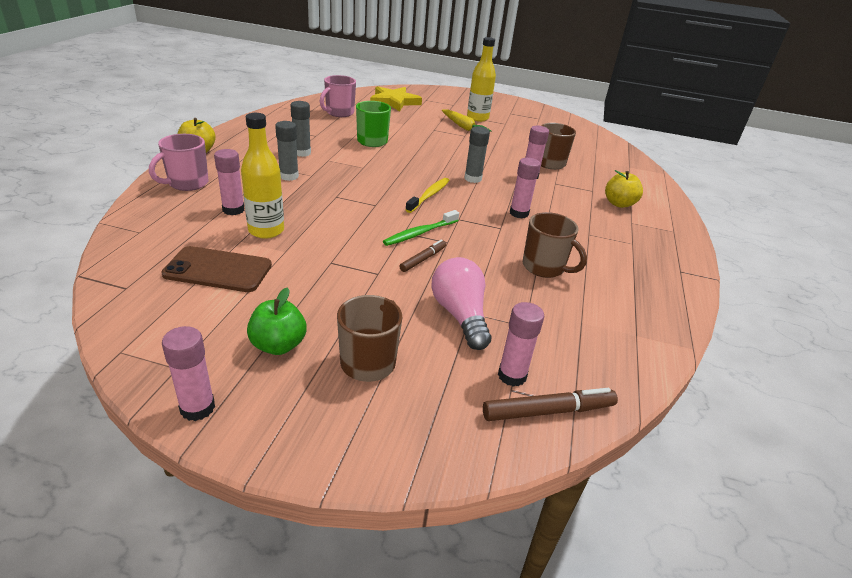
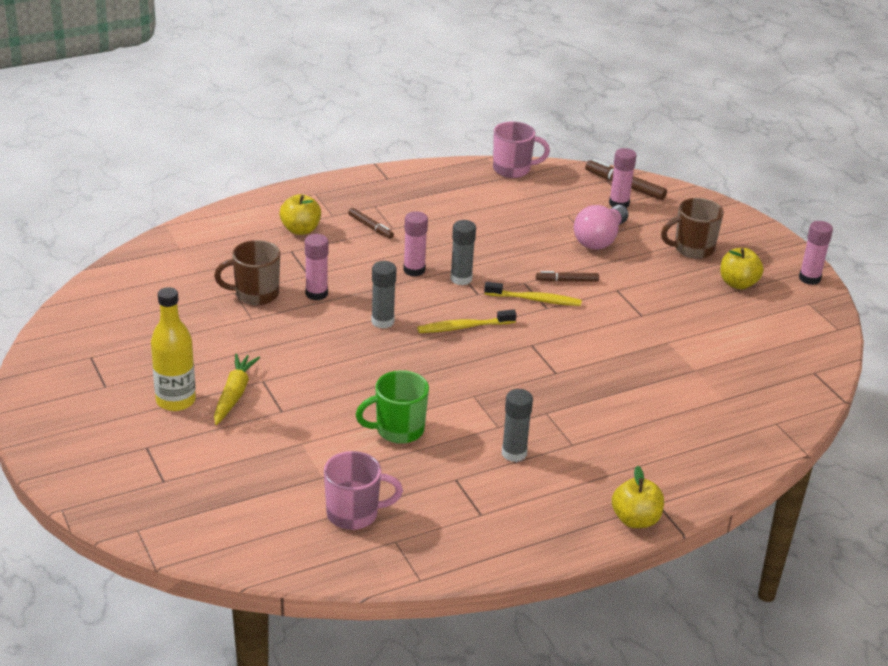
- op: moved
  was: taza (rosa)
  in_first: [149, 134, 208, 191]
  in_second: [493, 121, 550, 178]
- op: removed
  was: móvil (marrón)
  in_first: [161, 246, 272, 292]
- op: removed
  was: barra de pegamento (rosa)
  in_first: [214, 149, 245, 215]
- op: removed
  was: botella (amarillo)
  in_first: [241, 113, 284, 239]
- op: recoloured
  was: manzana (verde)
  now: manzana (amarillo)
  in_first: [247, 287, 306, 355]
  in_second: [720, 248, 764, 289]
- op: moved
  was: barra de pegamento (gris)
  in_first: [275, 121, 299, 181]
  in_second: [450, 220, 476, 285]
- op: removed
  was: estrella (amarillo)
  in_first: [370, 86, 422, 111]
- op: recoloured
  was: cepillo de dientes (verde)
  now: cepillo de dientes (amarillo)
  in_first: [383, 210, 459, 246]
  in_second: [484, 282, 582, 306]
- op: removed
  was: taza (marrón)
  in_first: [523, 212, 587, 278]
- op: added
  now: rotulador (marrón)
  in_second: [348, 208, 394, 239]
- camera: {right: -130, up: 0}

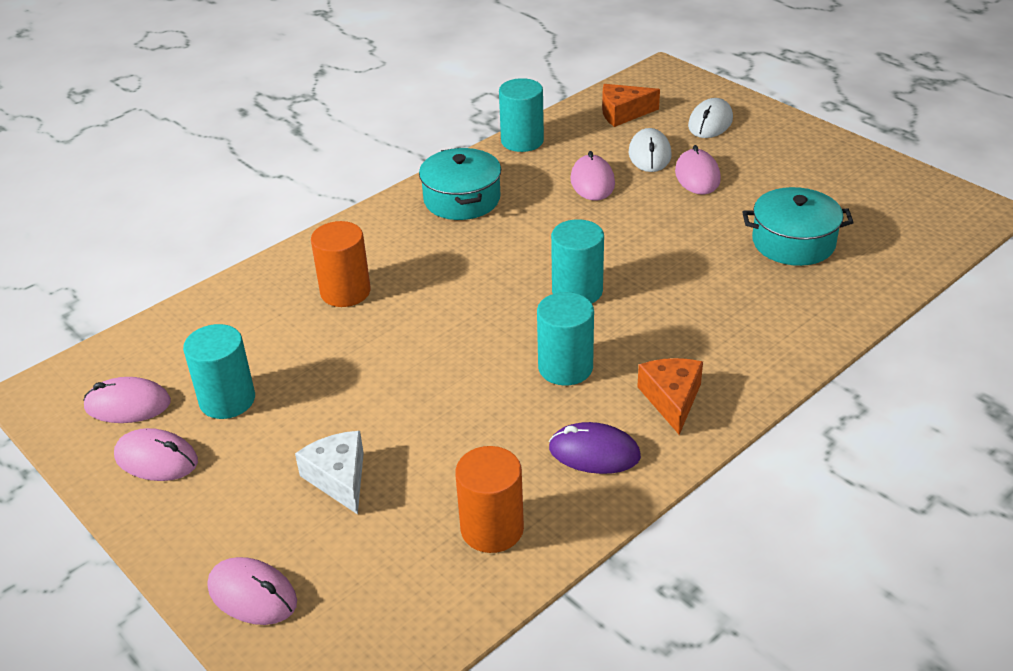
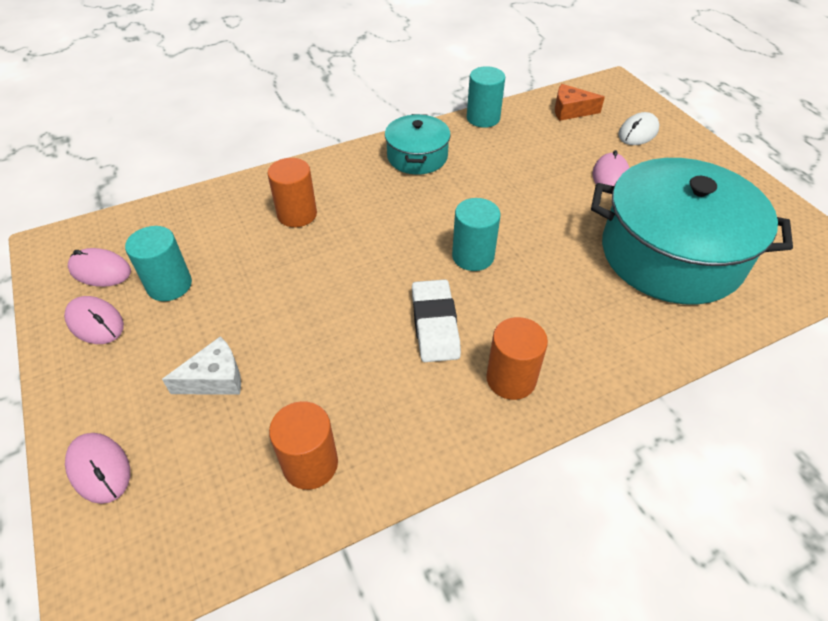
- op: turned
  was: queso (blanco)
  in_first: [295, 431, 364, 515]
  in_second: [162, 336, 241, 395]
  clockwise: 75
- op: replaced
  was: cilindro (turquesa)
  now: goma de borrar (blanco)
  in_first: [537, 292, 594, 386]
  in_second: [412, 279, 461, 362]
- op: removed
  was: ratón (morado)
  in_first: [549, 422, 641, 474]
- op: removed
  was: ratón (rosa)
  in_first: [571, 151, 615, 201]
- op: removed
  was: ratón (blanco)
  in_first: [629, 128, 671, 172]
- op: replaced
  was: queso (naranja)
  now: cilindro (naranja)
  in_first: [637, 358, 703, 435]
  in_second: [486, 317, 548, 400]
- op: resized
  was: olla (turquesa)
  in_first: [742, 187, 854, 266]
  in_second: [591, 158, 793, 304]
  ratio: 1.96
- camera: {right: 15, up: 10}

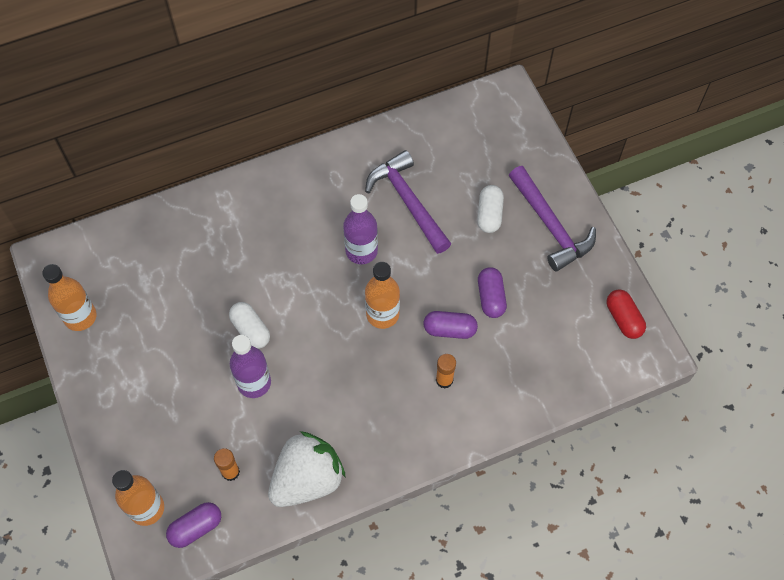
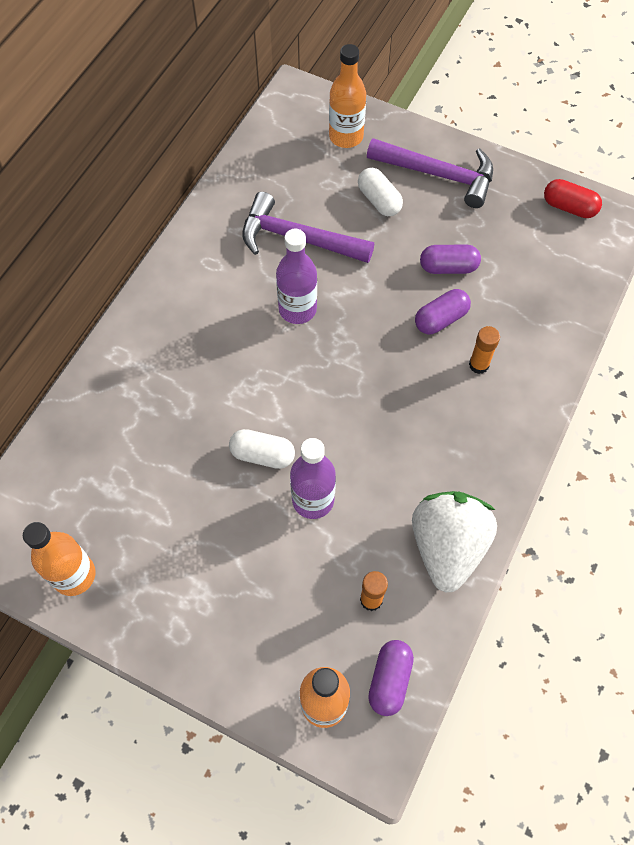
- op: moved
  was: botella (naranja)
  in_first: [365, 262, 400, 329]
  in_second: [329, 44, 366, 148]
- op: turned
  was: cápsula (morado)
  in_first: [478, 267, 507, 318]
  in_second: [420, 244, 481, 274]
  clockwise: -45
- camera: {right: -40, up: 0}

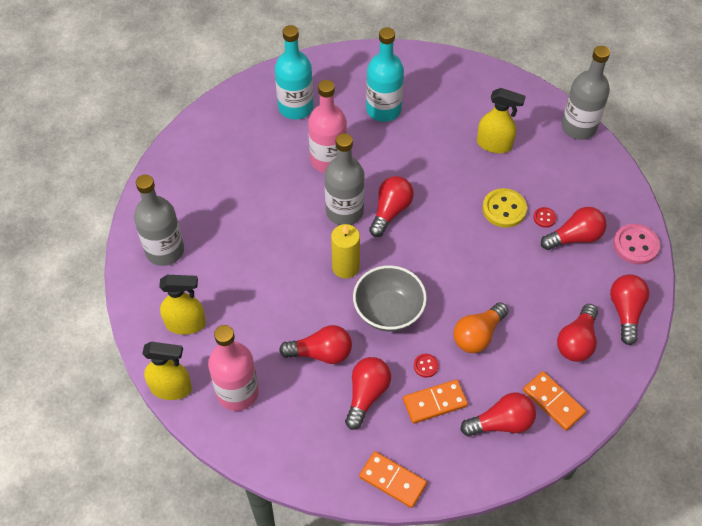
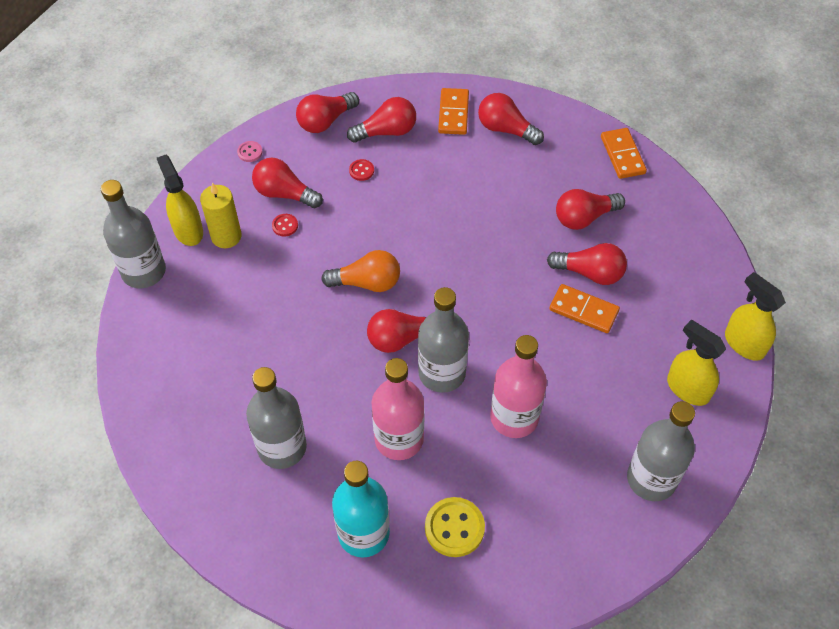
- op: moved
  was: botella (rosa)
  in_first: [208, 325, 259, 411]
  in_second: [490, 335, 547, 438]
- op: turned
  was: bombilla (rojo)
  in_first: [279, 325, 352, 364]
  in_second: [547, 243, 627, 285]
  clockwise: 150
- op: moved
  was: vela (amarillo)
  in_first: [331, 224, 360, 279]
  in_second: [200, 183, 242, 248]
- op: removed
  was: cuenco (gris)
  in_first: [353, 265, 427, 332]
- op: recoloured
  was: botella (turquesa)
  now: botella (gris)
  in_first: [366, 27, 404, 122]
  in_second: [246, 367, 307, 469]
- op: moved
  was: ficha de dominó (naranja)
  in_first: [403, 379, 468, 424]
  in_second: [549, 284, 620, 333]
- op: moved
  was: botón (rojo)
  in_first: [414, 354, 439, 378]
  in_second: [349, 159, 374, 181]
- op: moved
  was: bombilla (naranja)
  in_first: [453, 302, 508, 353]
  in_second: [321, 250, 400, 292]
- op: moved
  was: pulverizador (amarillo)
  in_first: [477, 88, 526, 153]
  in_second: [157, 155, 203, 246]
- op: moved
  was: botón (amarillo)
  in_first: [482, 188, 527, 228]
  in_second: [425, 497, 485, 557]
- op: resized
  was: botón (rosa)
  in_first: [613, 224, 660, 265]
  in_second: [237, 141, 262, 162]
  ratio: 0.51
- camera: {right: -135, up: 0}

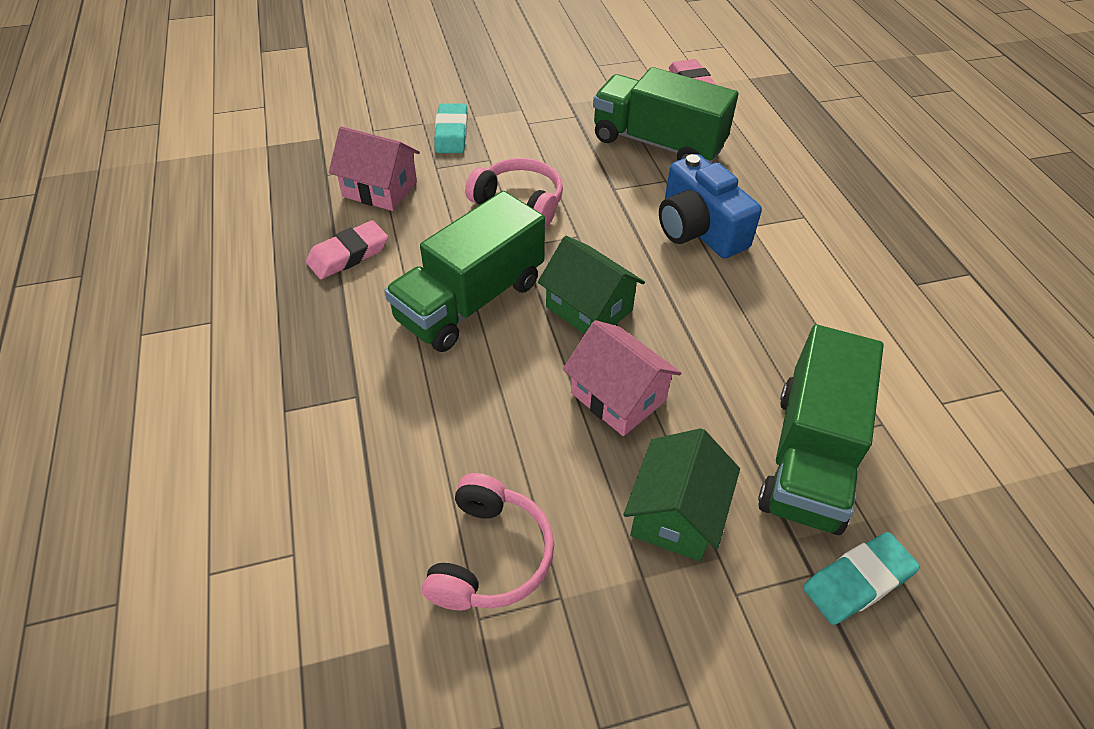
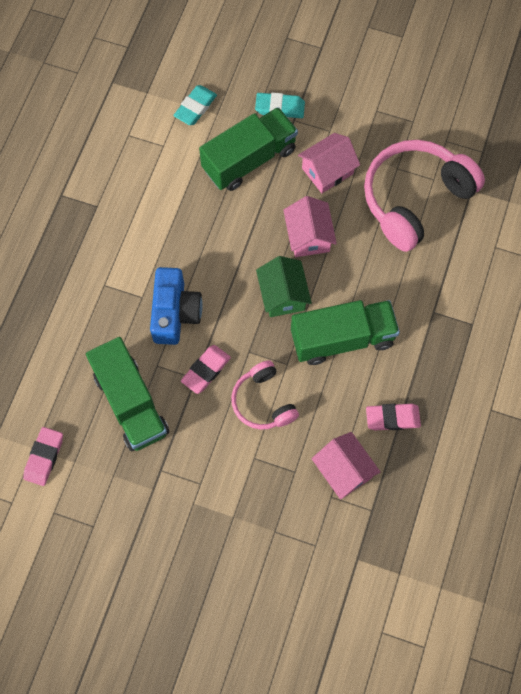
- op: resized
  was: auriculares (rosa)
  in_first: [422, 473, 554, 611]
  in_second: [364, 140, 485, 252]
  ratio: 1.79
- op: moved
  was: goma de borrar (turquesa)
  in_first: [434, 103, 467, 153]
  in_second: [173, 85, 217, 125]
- op: recoloured
  was: casa (verde)
  now: casa (rosa)
  in_first: [624, 428, 740, 561]
  in_second: [298, 133, 360, 193]
- op: added
  now: goma de borrar (rosa)
  in_second: [181, 345, 231, 394]
- camera: {right: -145, up: 20}

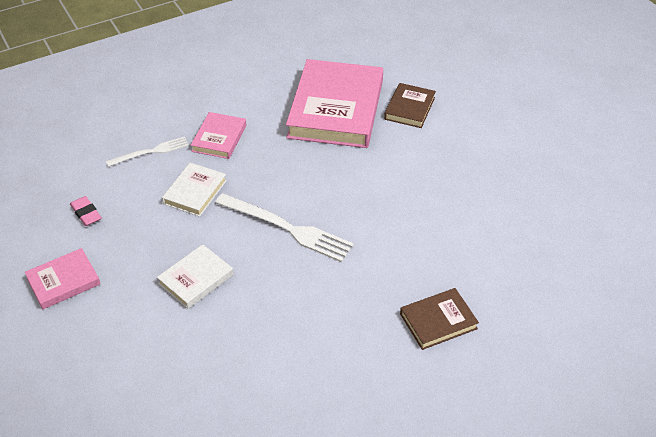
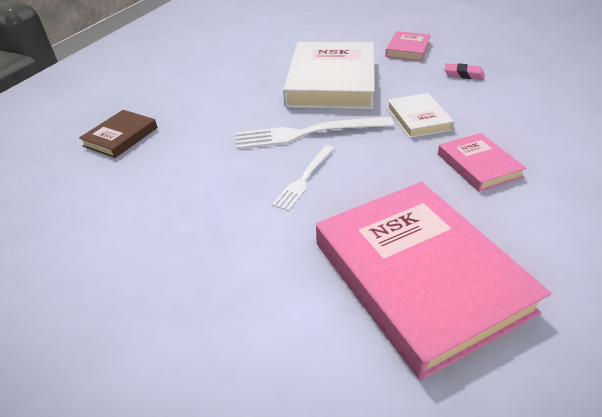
- op: moved
  was: tenedor (blanco)
  in_first: [106, 136, 189, 167]
  in_second: [272, 145, 334, 211]
- op: resized
  was: libro (blanco)
  in_first: [157, 244, 234, 309]
  in_second: [283, 42, 375, 110]
  ratio: 2.08
- op: removed
  was: libro (marrón)
  in_first: [384, 83, 436, 128]
- camera: {right: 145, up: -5}

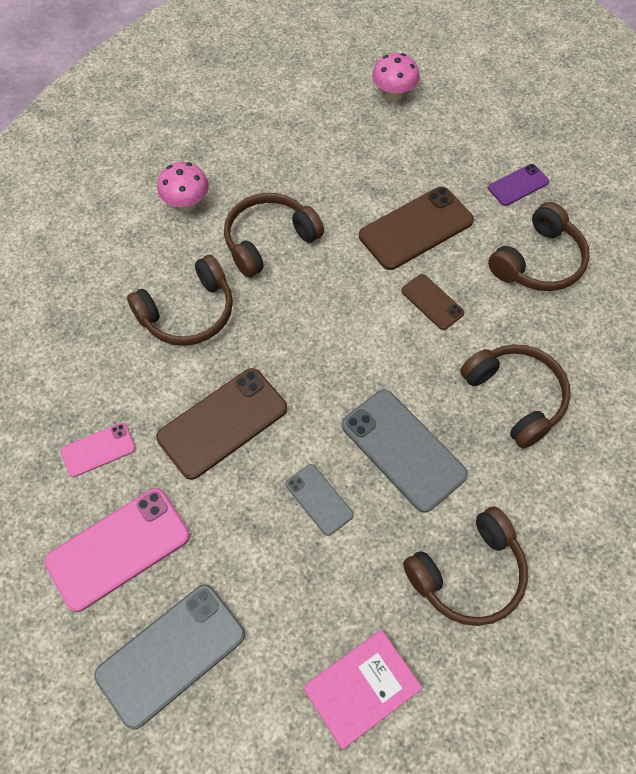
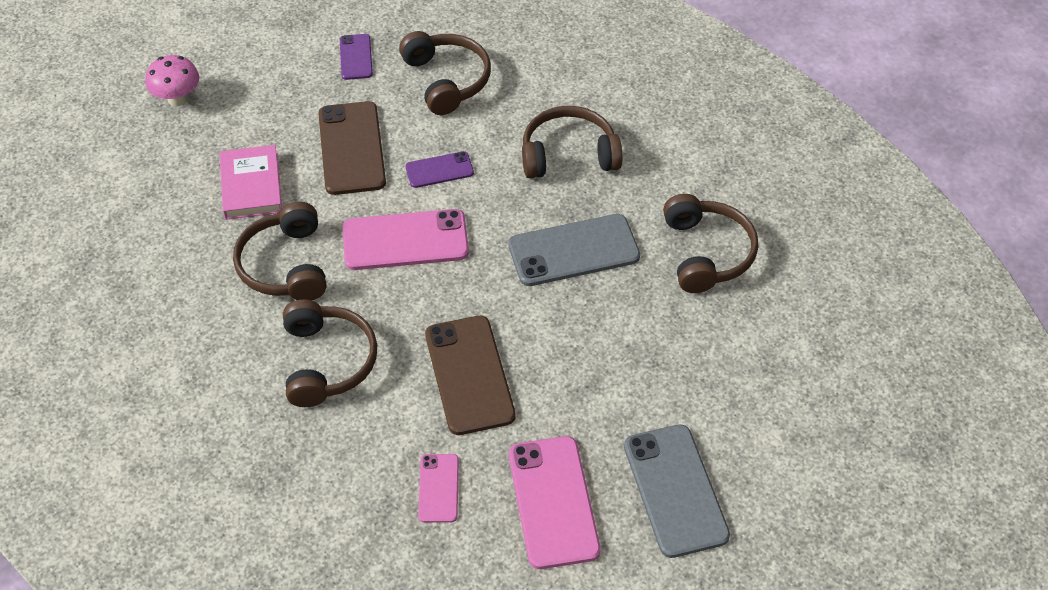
- op: removed
  was: seta (rosa)
  in_first: [157, 162, 209, 211]
- op: removed
  was: móvil (gris)
  in_first: [286, 464, 354, 536]
- op: moved
  was: libro (rosa)
  in_first: [303, 630, 423, 750]
  in_second: [220, 145, 282, 220]
- op: recoloured
  was: móvil (marrón)
  now: móvil (morado)
  in_first: [401, 274, 464, 330]
  in_second: [405, 151, 474, 188]
- op: added
  now: móvil (rosa)
  in_second: [343, 209, 469, 270]
- camera: {right: -65, up: -10}

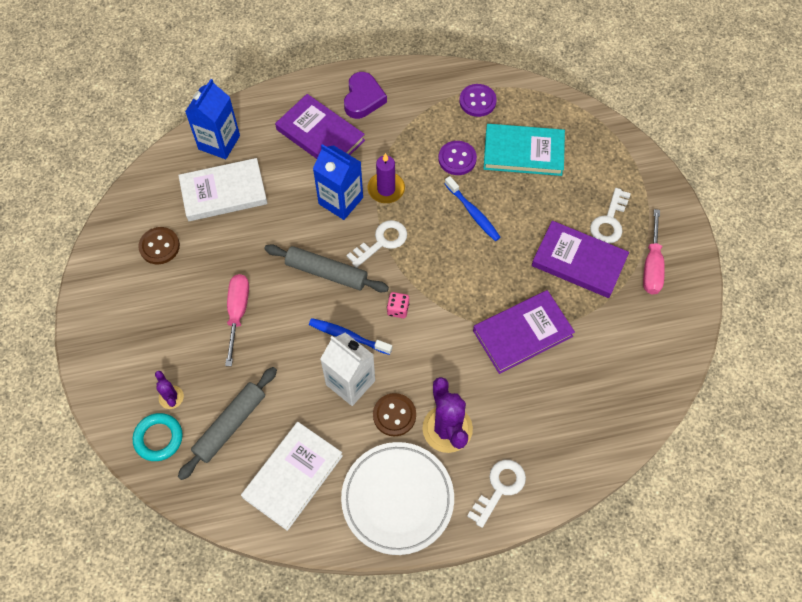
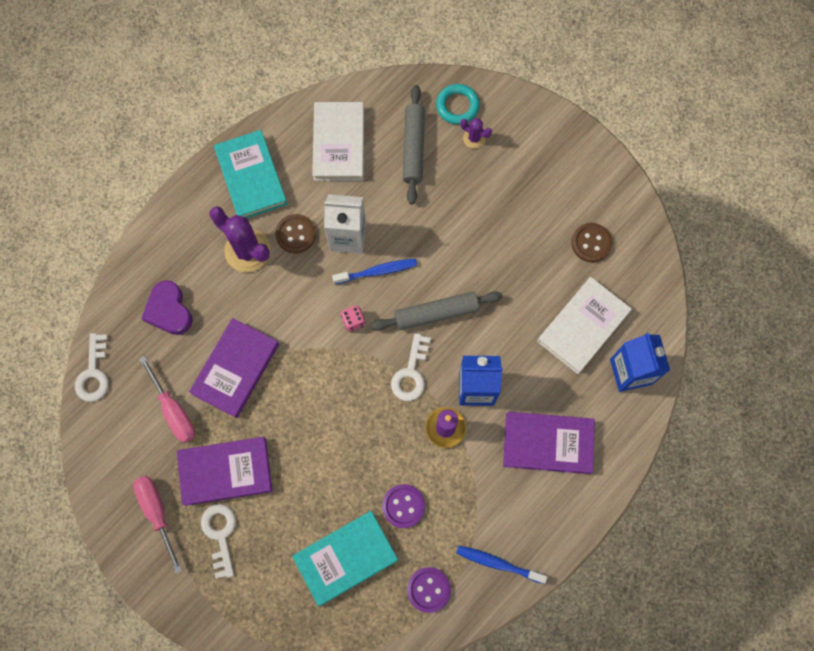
- op: moved
  was: destornillador (rosa)
  in_first: [225, 274, 249, 366]
  in_second: [139, 356, 195, 443]
- op: replaced
  was: plato (blanco)
  now: libro (turquesa)
  in_first: [341, 442, 454, 555]
  in_second: [214, 130, 287, 218]
- op: moved
  was: corazón (morado)
  in_first: [344, 72, 387, 119]
  in_second: [141, 280, 193, 335]
- op: moved
  was: cepillo de dientes (azul)
  in_first: [445, 176, 501, 241]
  in_second: [456, 546, 548, 584]
- op: moved
  was: llave (blanco)
  in_first: [467, 460, 526, 528]
  in_second: [75, 333, 109, 402]
- camera: {right: 145, up: 10}

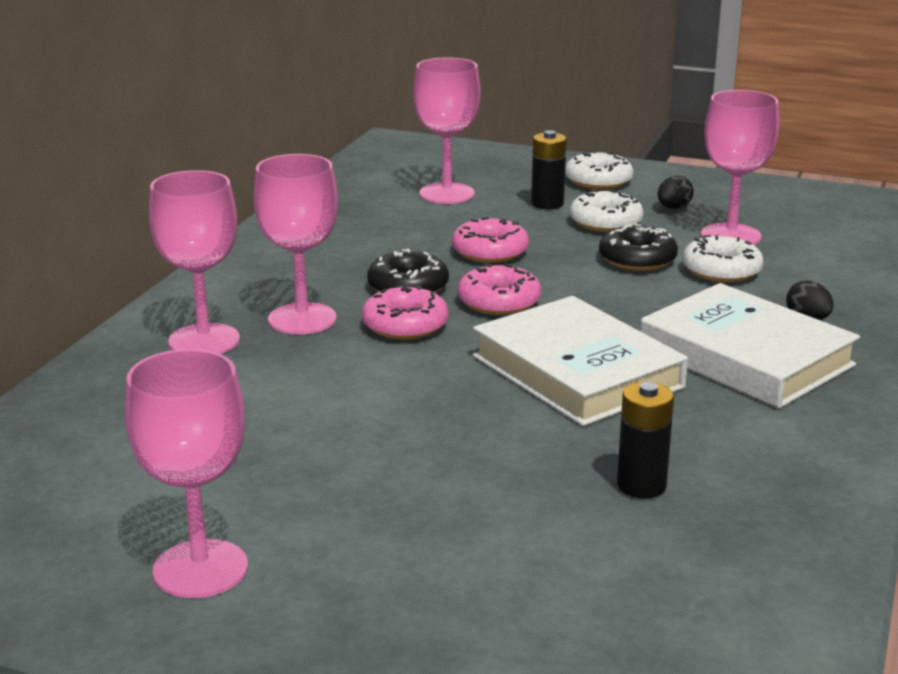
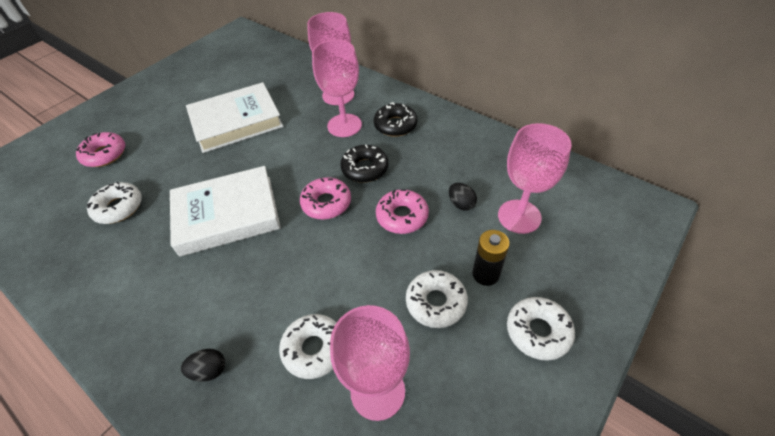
- op: removed
  was: copa (rosa)
  in_first: [125, 349, 248, 598]
- op: moved
  was: rosquilla (rosa)
  in_first: [362, 285, 449, 340]
  in_second: [76, 132, 125, 167]
- op: moved
  was: rosquilla (negro)
  in_first: [599, 223, 678, 271]
  in_second: [374, 102, 417, 137]
- op: replaced
  was: pila (negro)
  now: rosquilla (blanco)
  in_first: [617, 382, 674, 499]
  in_second: [87, 181, 142, 224]
- op: moved
  was: libro (blanco)
  in_first: [640, 283, 860, 408]
  in_second: [186, 82, 283, 153]
- op: moved
  was: huevo (negro)
  in_first: [658, 176, 694, 209]
  in_second: [449, 183, 477, 211]
- camera: {right: 110, up: 25}

